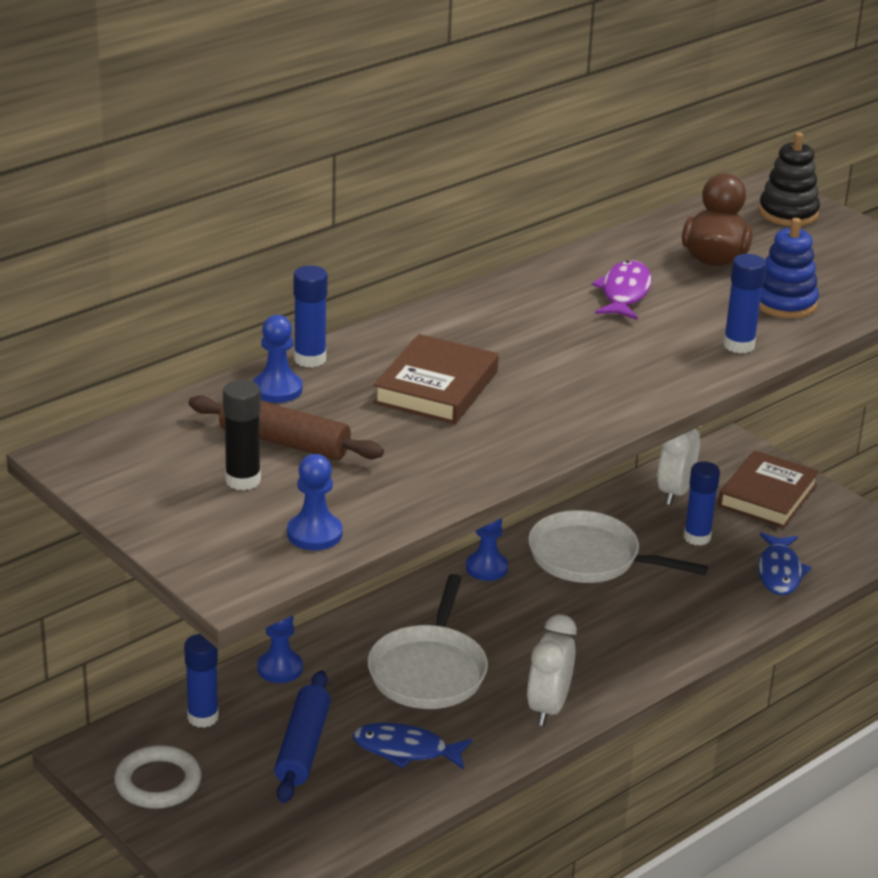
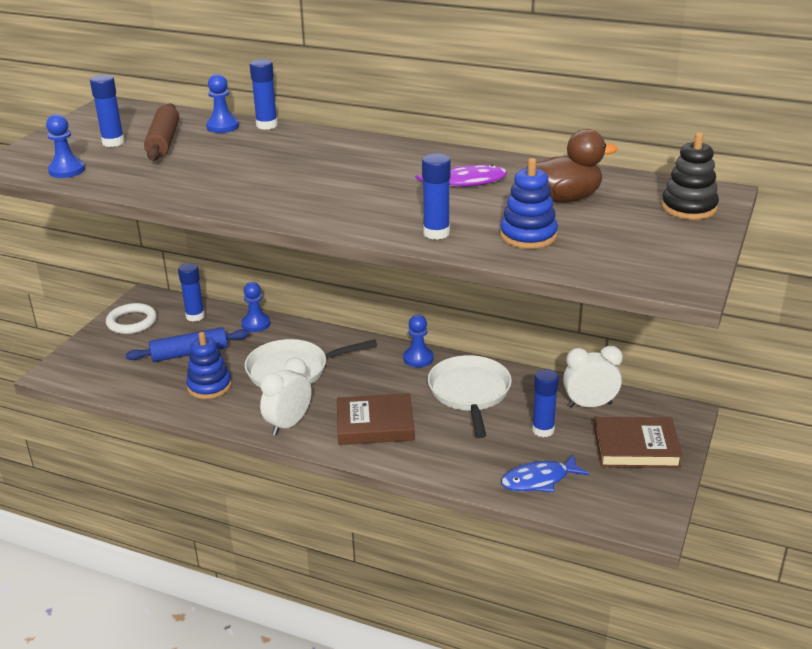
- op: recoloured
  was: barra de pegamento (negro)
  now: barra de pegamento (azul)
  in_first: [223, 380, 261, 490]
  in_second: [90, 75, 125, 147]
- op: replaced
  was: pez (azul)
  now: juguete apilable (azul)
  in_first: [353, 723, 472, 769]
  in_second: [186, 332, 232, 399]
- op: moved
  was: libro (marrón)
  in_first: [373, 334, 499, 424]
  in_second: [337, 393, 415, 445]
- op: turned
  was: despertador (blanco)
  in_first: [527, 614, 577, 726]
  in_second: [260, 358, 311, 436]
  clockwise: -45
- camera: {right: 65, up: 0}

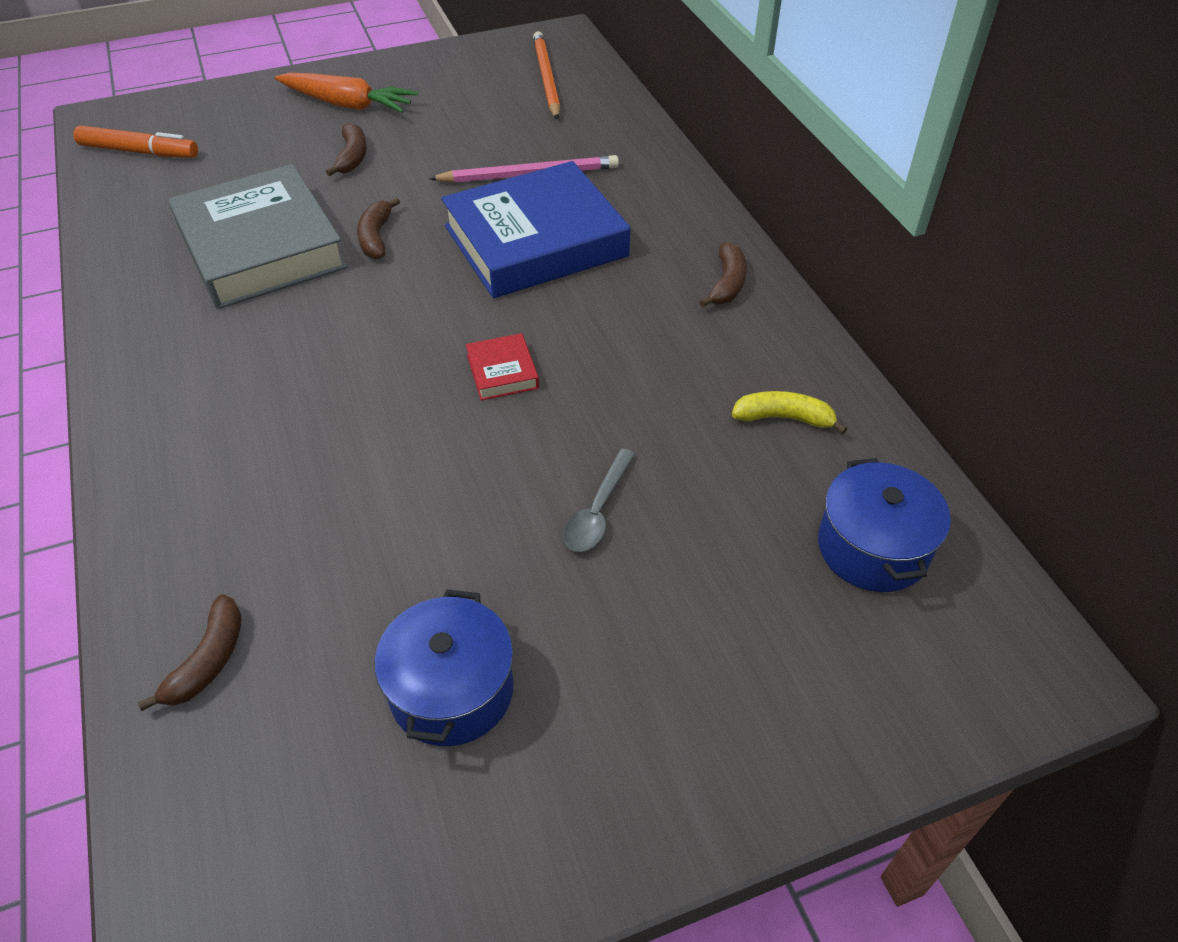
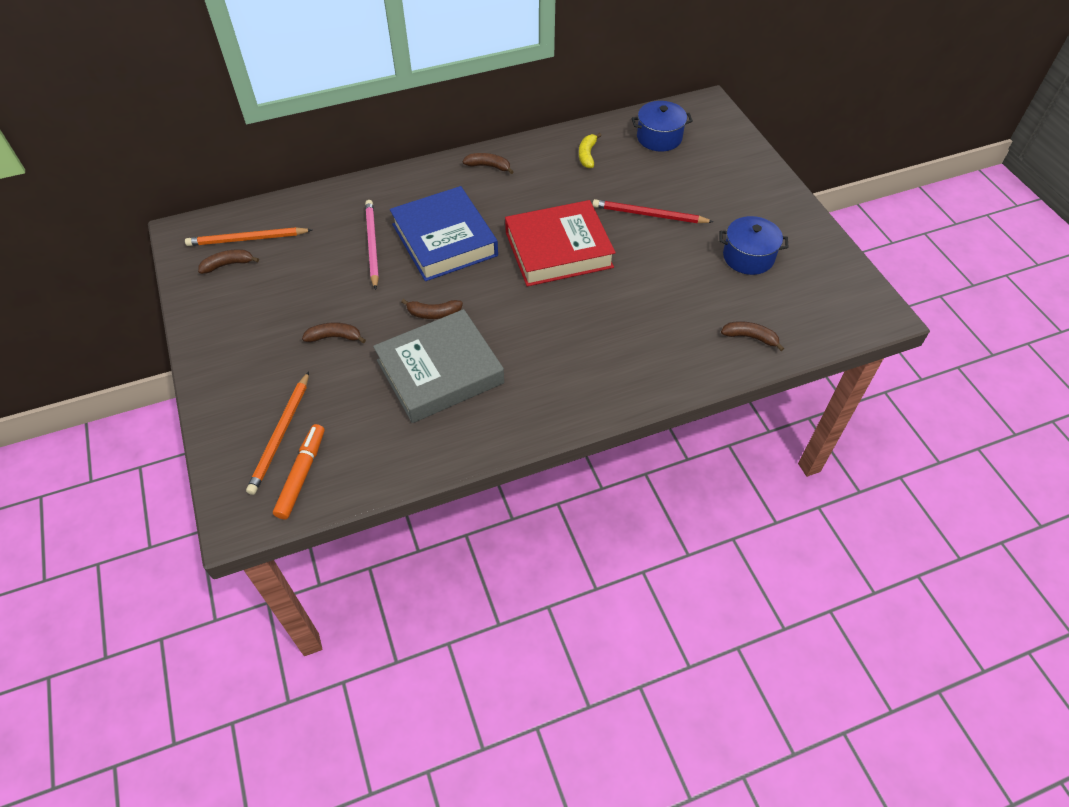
- op: removed
  was: zanahoria (naranja)
  in_first: [275, 72, 418, 113]
- op: resized
  was: libro (rojo)
  in_first: [466, 333, 539, 400]
  in_second: [505, 200, 616, 286]
  ratio: 2.49
- op: replaced
  was: cuchara (gris)
  now: lápiz (rojo)
  in_first: [563, 449, 635, 552]
  in_second: [592, 199, 713, 223]
- op: added
  now: plátano (marrón)
  in_second: [198, 249, 259, 274]
- op: added
  now: lápiz (naranja)
  in_second: [246, 372, 309, 495]
- camera: {right: -90, up: 5}

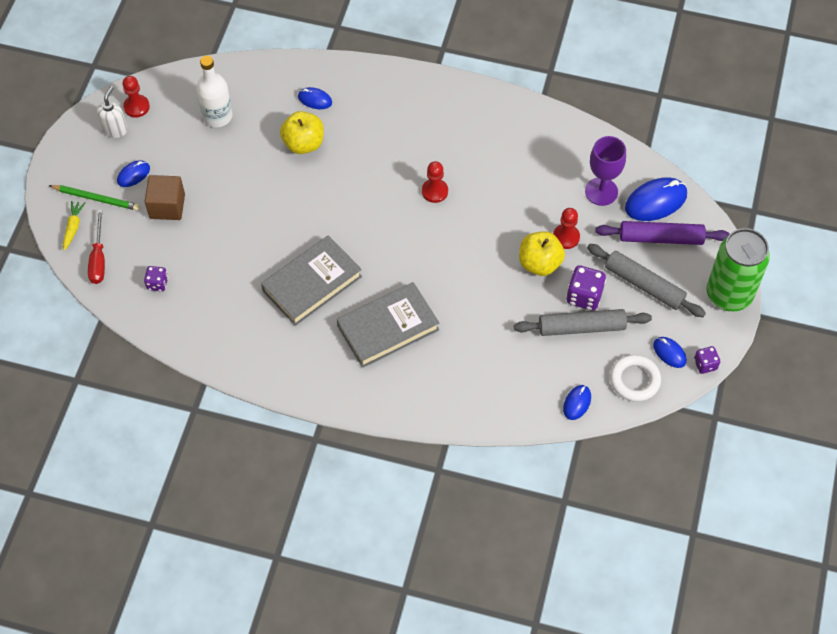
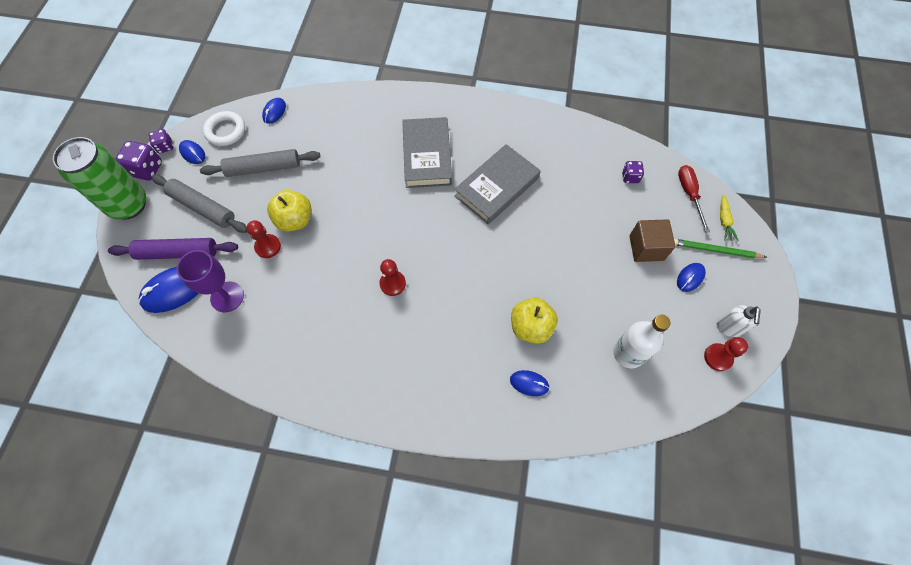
- op: turned
  was: libro (gris)
  in_first: [337, 282, 439, 368]
  in_second: [402, 117, 452, 188]
  clockwise: -60
- op: moved
  was: dado (morado)
  in_first: [566, 265, 606, 311]
  in_second: [115, 141, 162, 181]
- camera: {right: 175, up: 5}

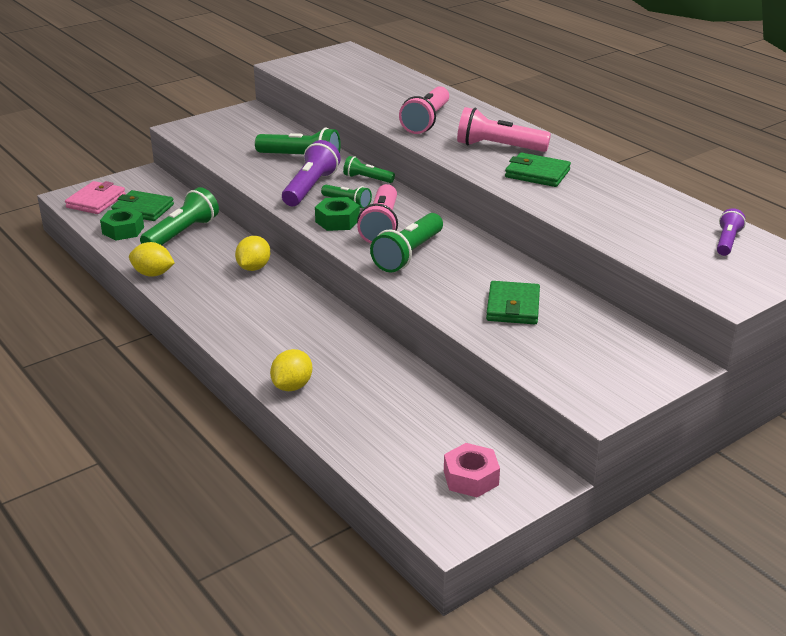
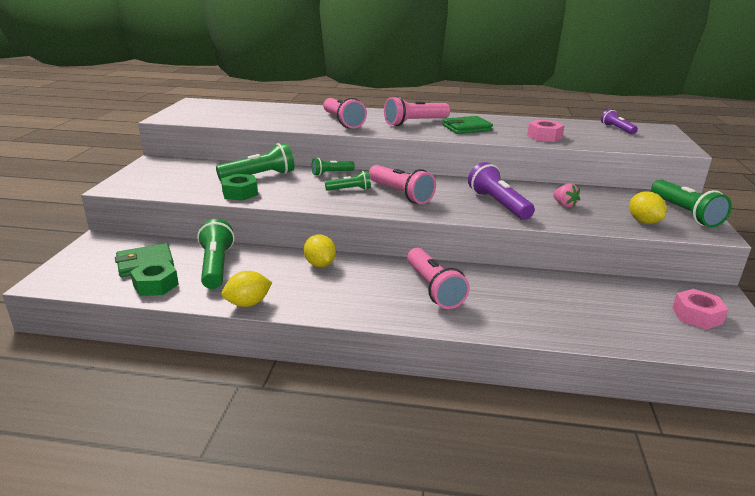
- op: removed
  was: cartera (rosa)
  in_first: [65, 181, 126, 214]
- op: moved
  was: limón (amarillo)
  in_first: [270, 349, 312, 391]
  in_second: [629, 192, 667, 224]
- op: moved
  was: lámpara de mano (morado)
  in_first: [282, 140, 340, 206]
  in_second: [468, 162, 535, 220]
- op: moved
  was: tuerca (verde)
  in_first: [315, 197, 360, 231]
  in_second: [221, 174, 258, 201]
- op: moved
  was: lámpara de mano (verde)
  in_first: [370, 213, 443, 272]
  in_second: [651, 180, 732, 227]
- op: replaced
  was: cartera (verde)
  now: fresa (rosa)
  in_first: [486, 281, 540, 324]
  in_second: [553, 183, 580, 208]
- op: added
  now: lámpara de mano (rosa)
  in_second: [407, 248, 470, 309]
- op: added
  now: tuerca (rosa)
  in_second: [527, 120, 565, 142]
- camera: {right: -45, up: -5}

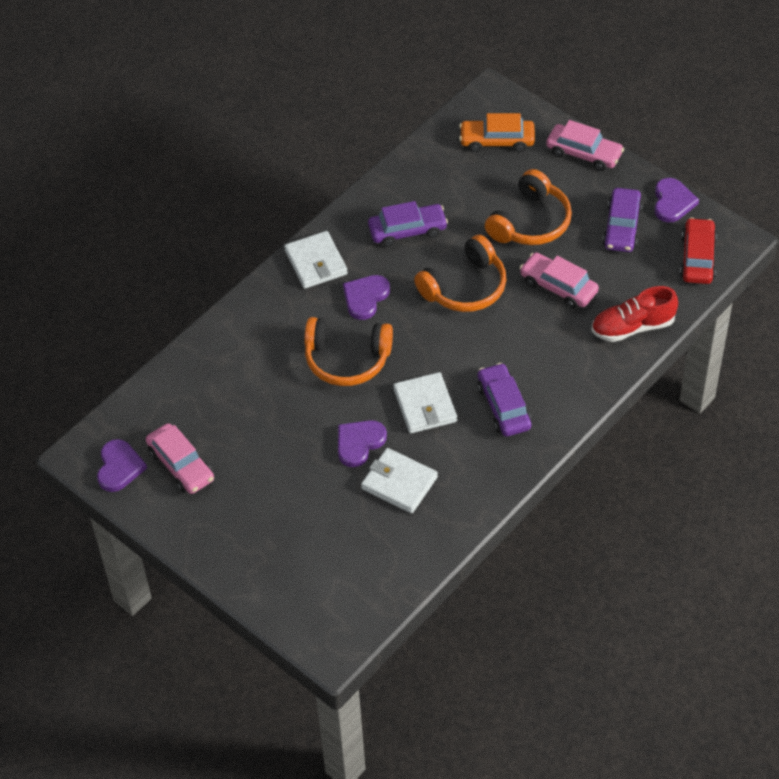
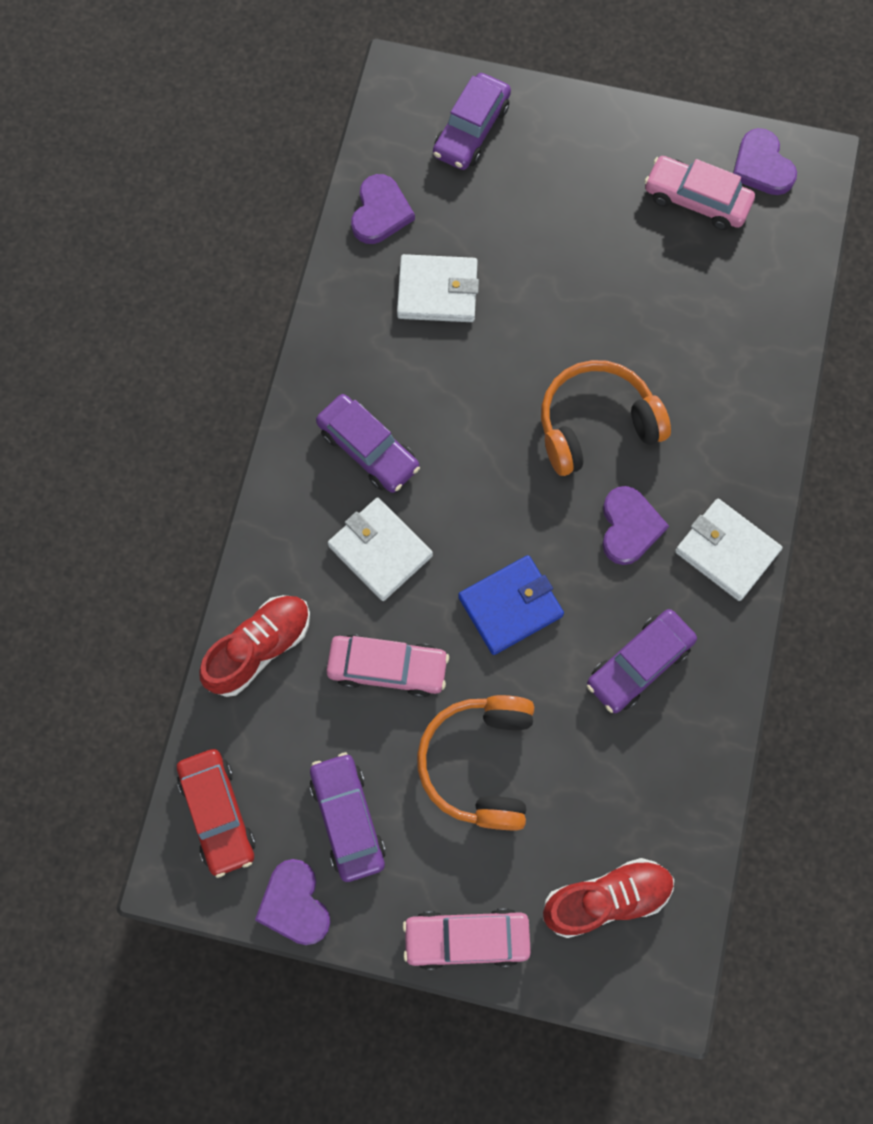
- op: moved
  was: corazón (morado)
  in_first: [338, 420, 387, 467]
  in_second: [351, 174, 415, 244]
- op: moved
  was: cartera (blanco)
  in_first: [393, 372, 457, 434]
  in_second: [328, 498, 433, 601]
- op: replaced
  was: auriculares (naranja)
  now: cartera (azul)
  in_first: [414, 235, 506, 312]
  in_second: [458, 555, 564, 655]
- op: replaced
  was: coche (naranja)
  now: zapato (rojo)
  in_first: [459, 113, 535, 152]
  in_second: [543, 858, 674, 938]
- op: added
  now: coche (morado)
  in_second: [433, 73, 511, 170]
- camera: {right: 150, up: 20}

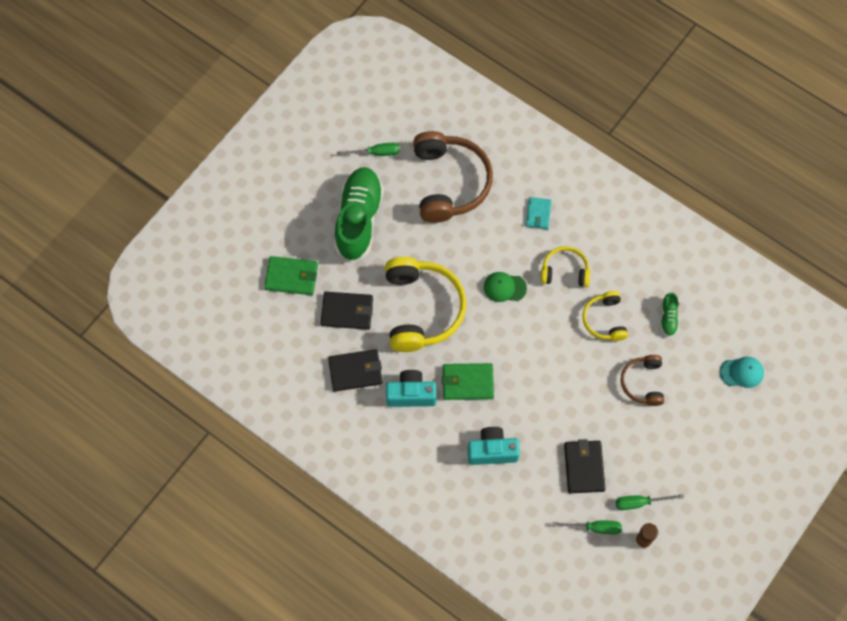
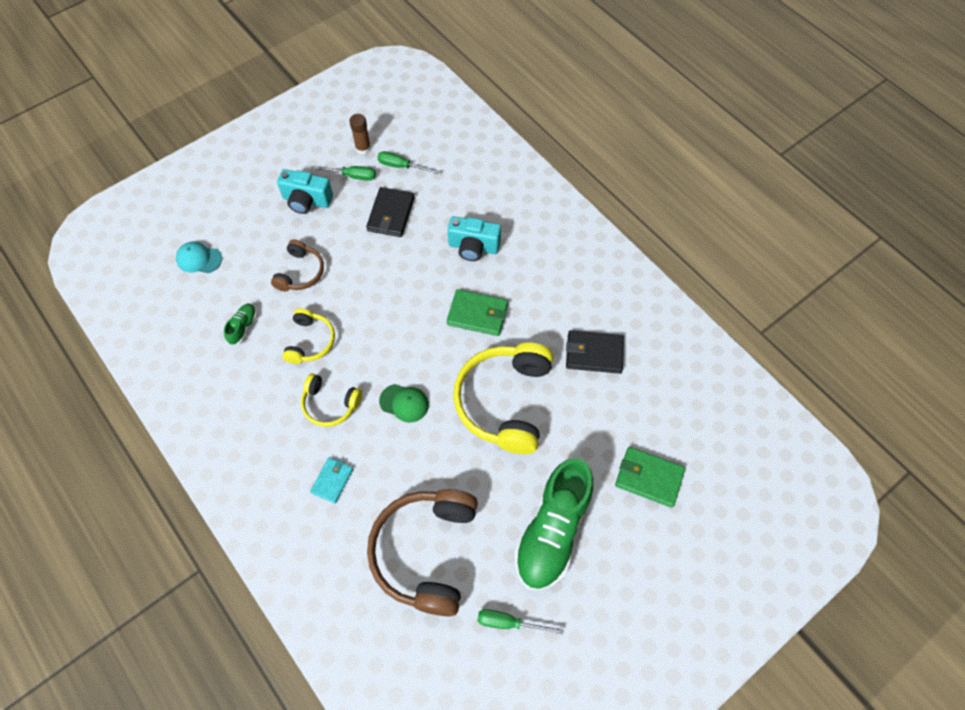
- op: removed
  was: cartera (negro)
  in_first: [321, 292, 373, 330]
- op: moved
  was: cámara (turquesa)
  in_first: [386, 370, 436, 407]
  in_second: [277, 169, 333, 214]
- camera: {right: -165, up: -5}

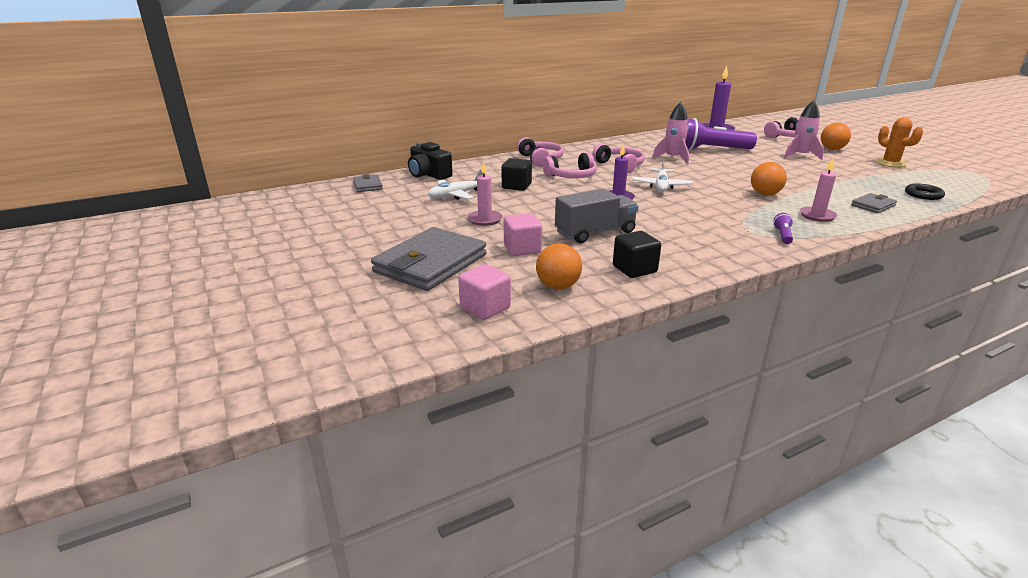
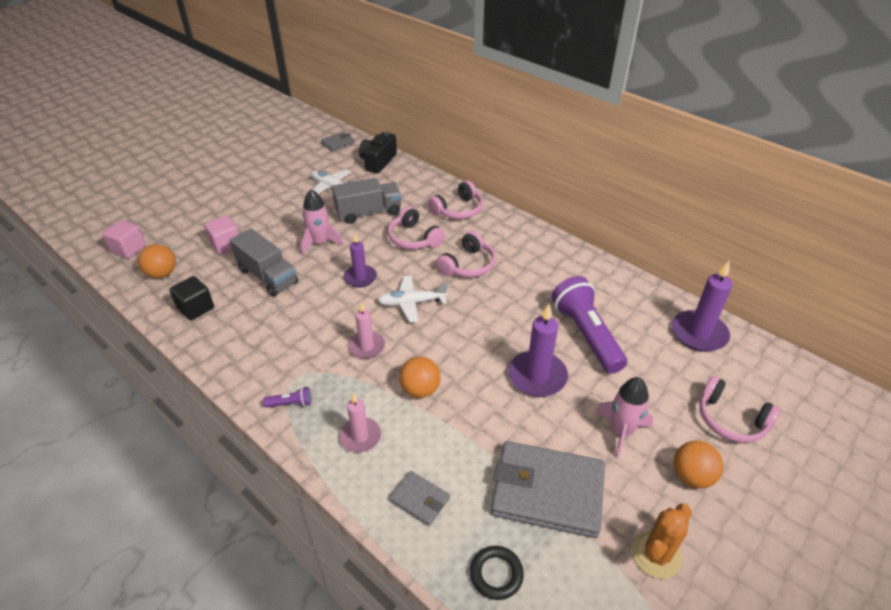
- op: moved
  was: cartera (gris)
  in_first: [371, 227, 486, 291]
  in_second: [491, 441, 605, 538]
- op: moved
  was: vela (rosa)
  in_first: [468, 162, 502, 226]
  in_second: [348, 302, 385, 359]
- op: replaced
  was: cubo (negro)
  now: camión (gris)
  in_first: [502, 158, 532, 191]
  in_second: [332, 178, 402, 224]
- op: moved
  was: cohete (rosa)
  in_first: [652, 102, 689, 164]
  in_second: [301, 189, 344, 255]
- op: added
  now: vela (morado)
  in_second: [508, 304, 568, 397]
- camera: {right: 70, up: 15}

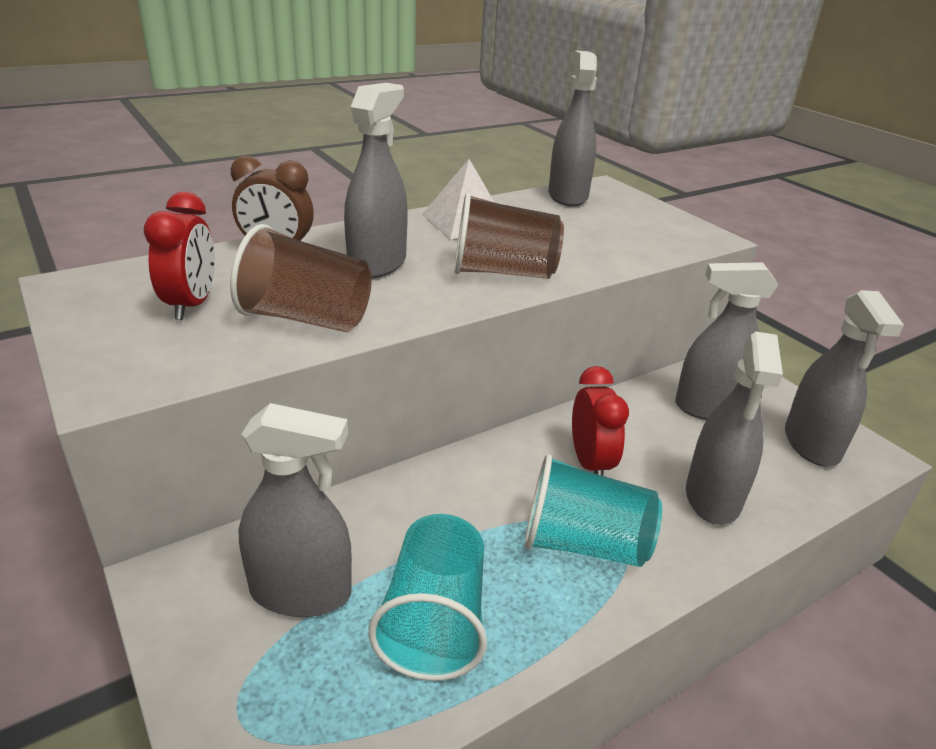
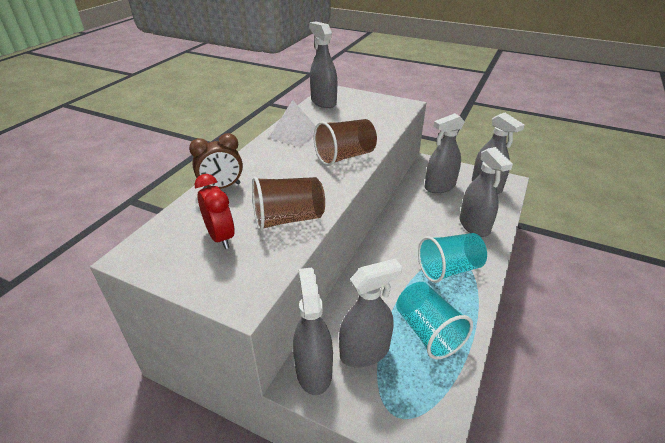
- op: moved
  was: pulverizador (gris)
  in_first: [344, 83, 408, 279]
  in_second: [293, 268, 333, 395]
- op: removed
  was: despertador (rojo)
  in_first: [572, 366, 629, 476]
- camera: {right: -30, up: 5}

